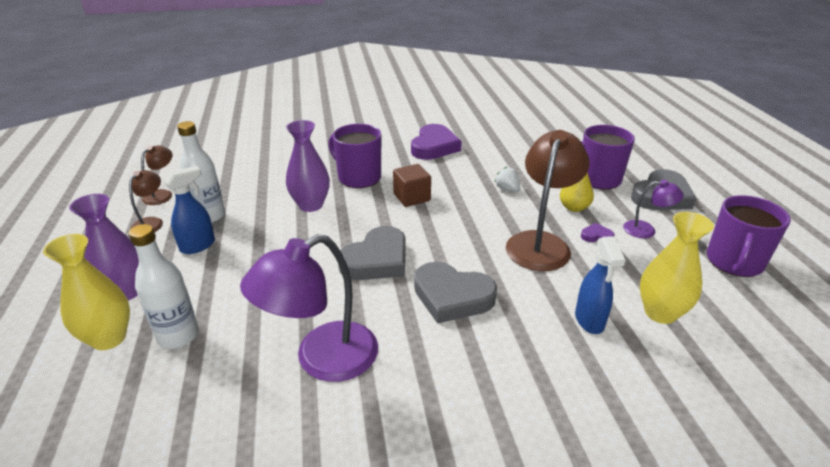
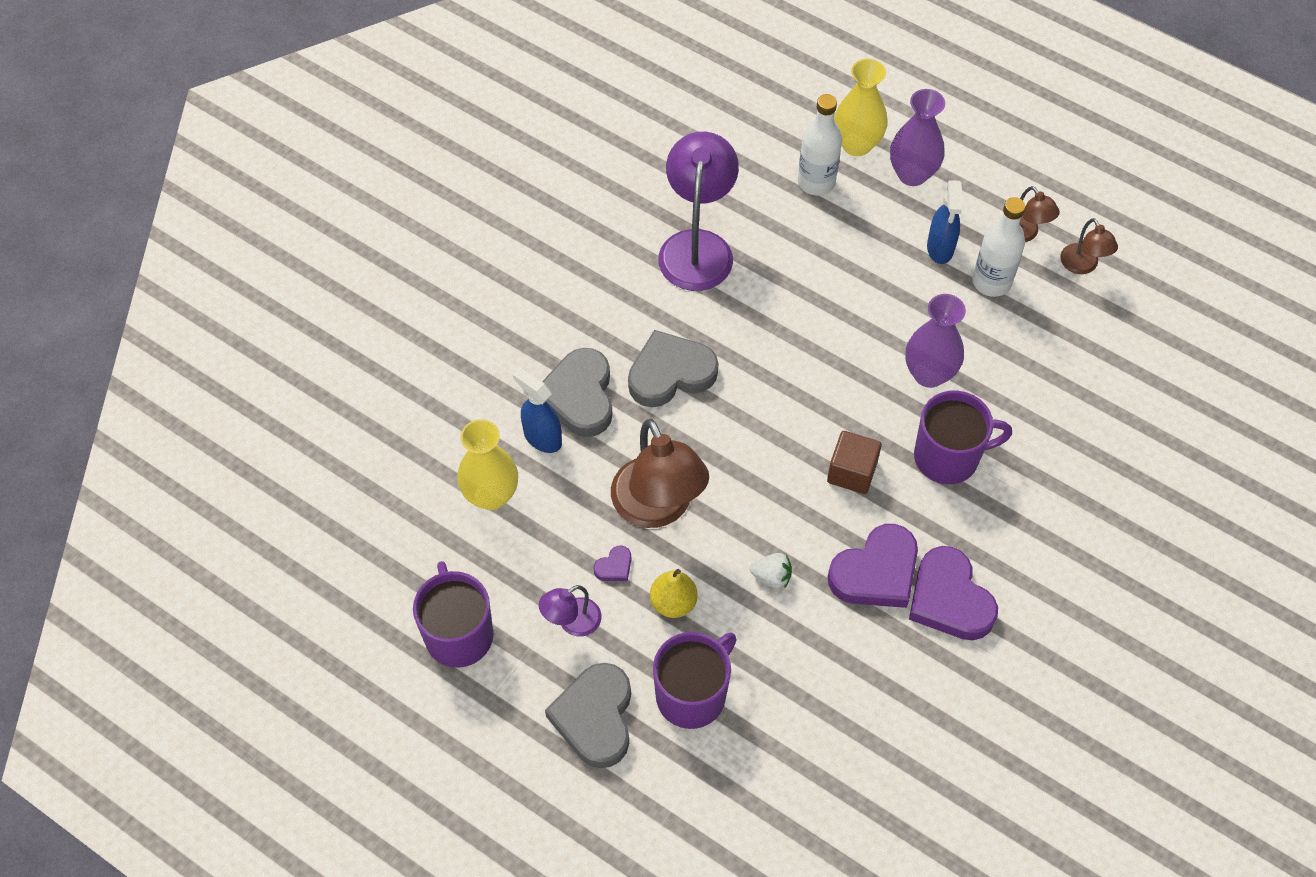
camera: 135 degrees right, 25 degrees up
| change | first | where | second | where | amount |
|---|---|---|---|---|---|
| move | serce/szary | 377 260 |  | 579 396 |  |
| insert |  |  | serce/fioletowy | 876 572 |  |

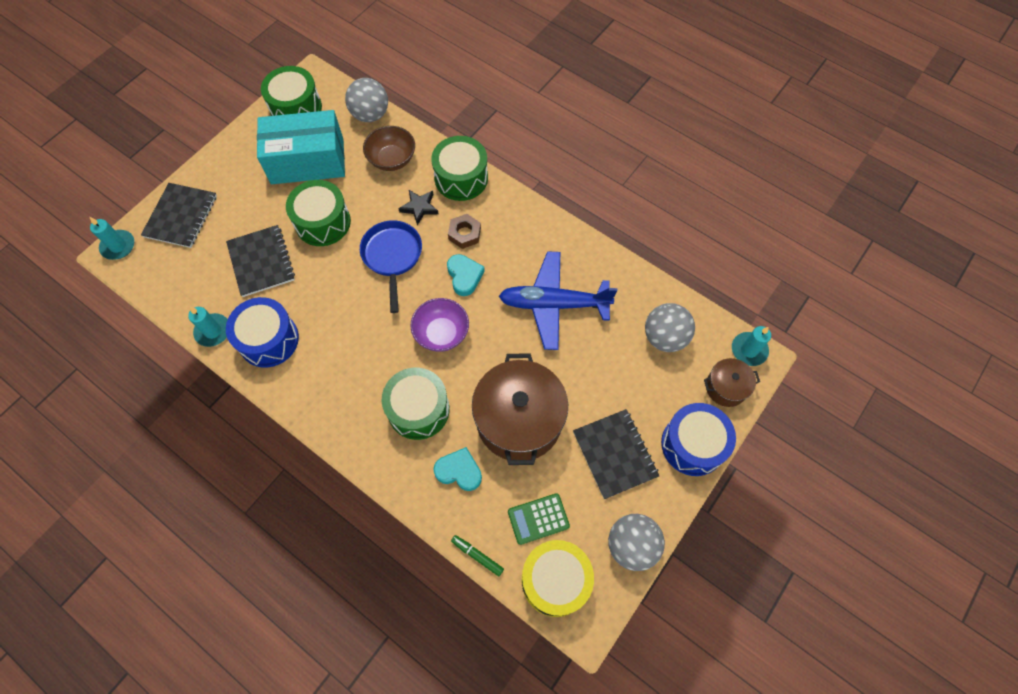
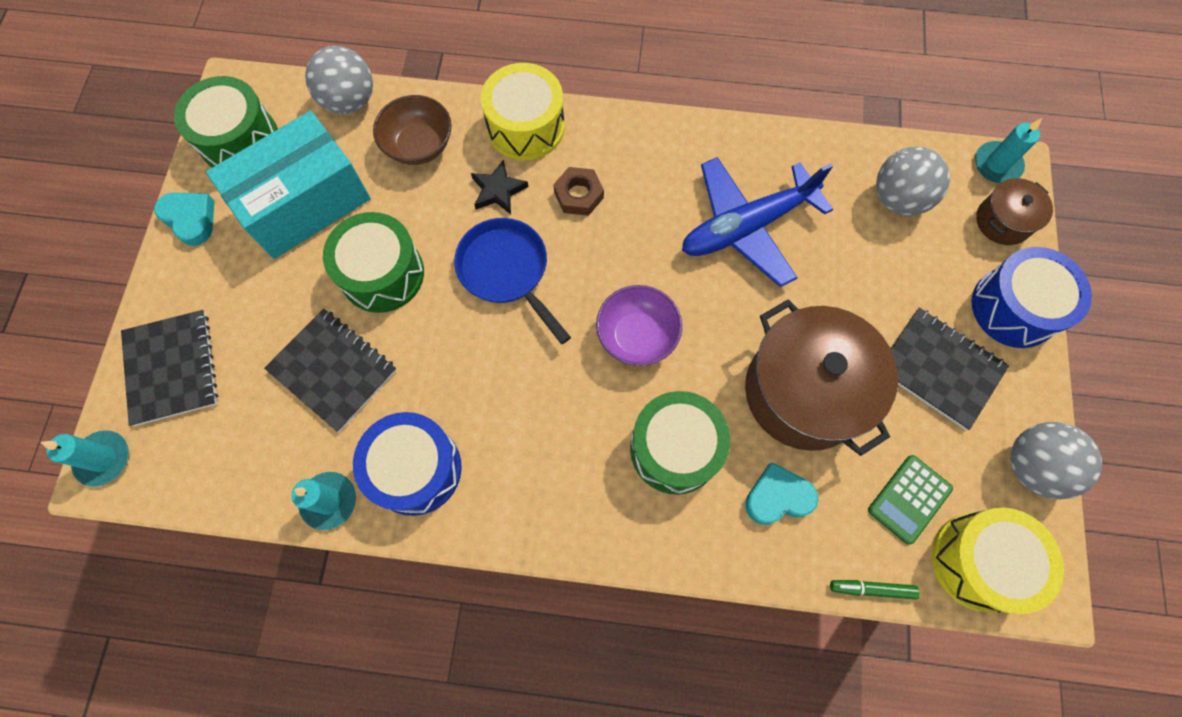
camera: 30 degrees left, 5 degrees up
| change | first | where | second | where | amount |
|---|---|---|---|---|---|
| recolor | bęben/zielony | 461 178 | bęben/żółty | 526 127 |  |
| move | serce/turkusowy | 464 276 |  | 190 219 |  |

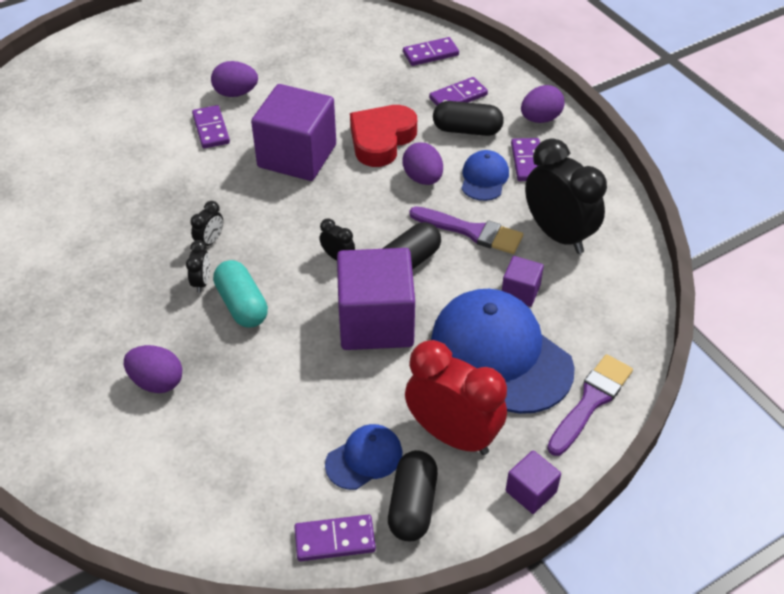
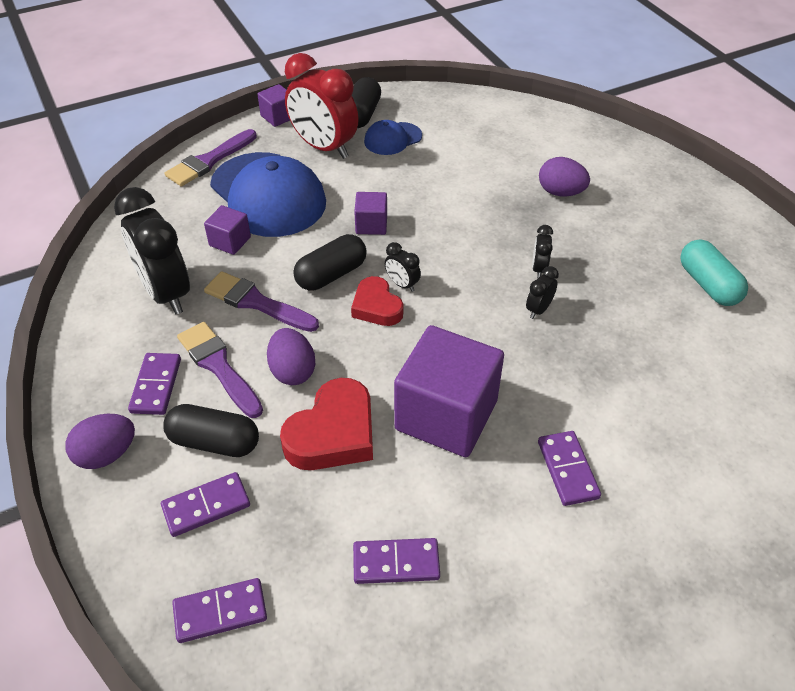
camera: 175 degrees left, 0 degrees up
| change | first | where | second | where | amount |
|---|---|---|---|---|---|
| delete | jajko/fioletowy | 236 93 |  |  |  |
| replace | czapka/niebieski | 484 178 | pędzel/fioletowy | 218 366 |  |
| resize | sześcian/fioletowy | 376 322 |  | 371 225 | x0.46 |
| move | kapsułka/turkusowy | 242 305 |  | 708 285 |  |
| move | kostka domina/fioletowy | 335 539 |  | 396 563 |  |
| insert |  |  | serce/czerwony | 376 306 |  |

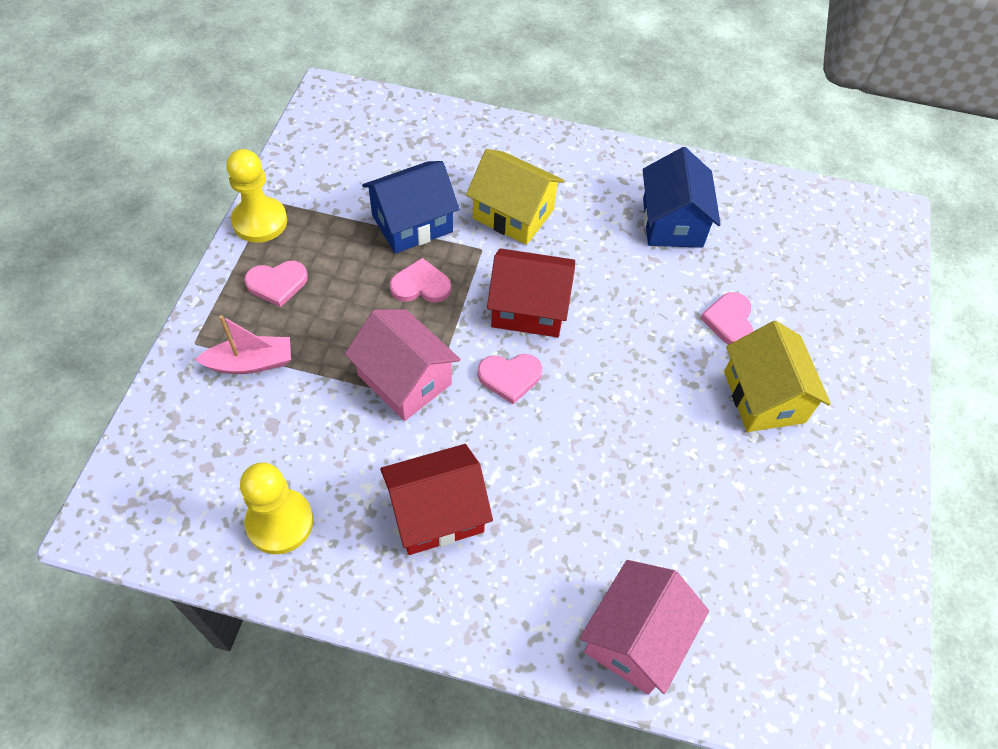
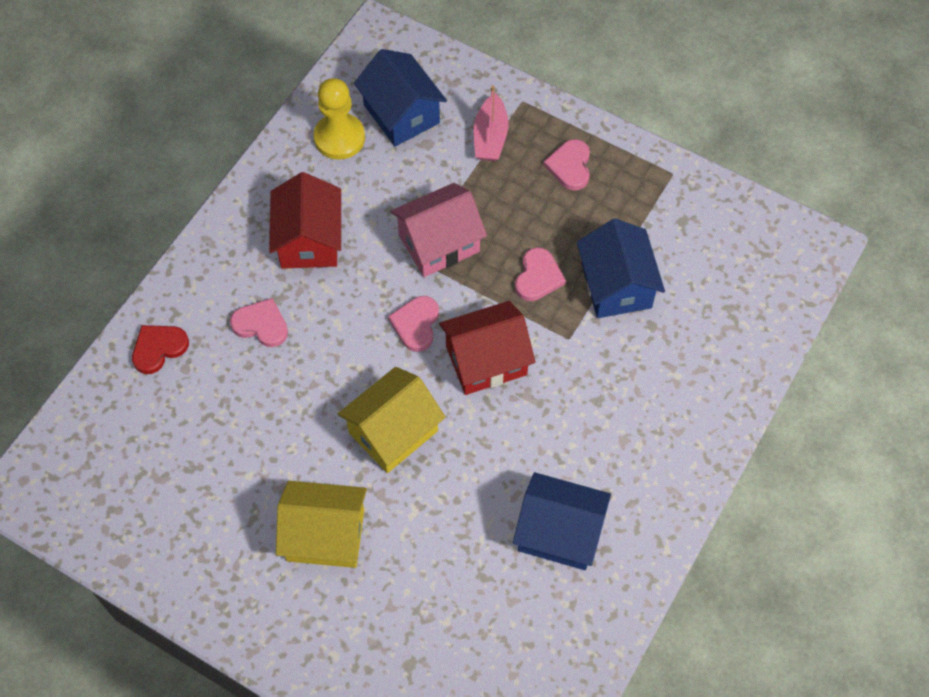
camera: 110 degrees right, 5 degrees up
| change | first | where | second | where | amount |
|---|---|---|---|---|---|
| delete | pionek/żółty | 260 221 |  |  |  |
| move | domek/żółty | 513 214 |  | 393 432 |  |
| rotate | domek/czerwony | 529 308 |  | 486 360 | 45 degrees clockwise |
| move | serce/różowy | 729 321 |  | 261 324 |  |
| replace | domek/różowy | 635 638 | serce/czerwony | 158 348 |  |
| insert |  |  | domek/niebieski | 401 114 |  |

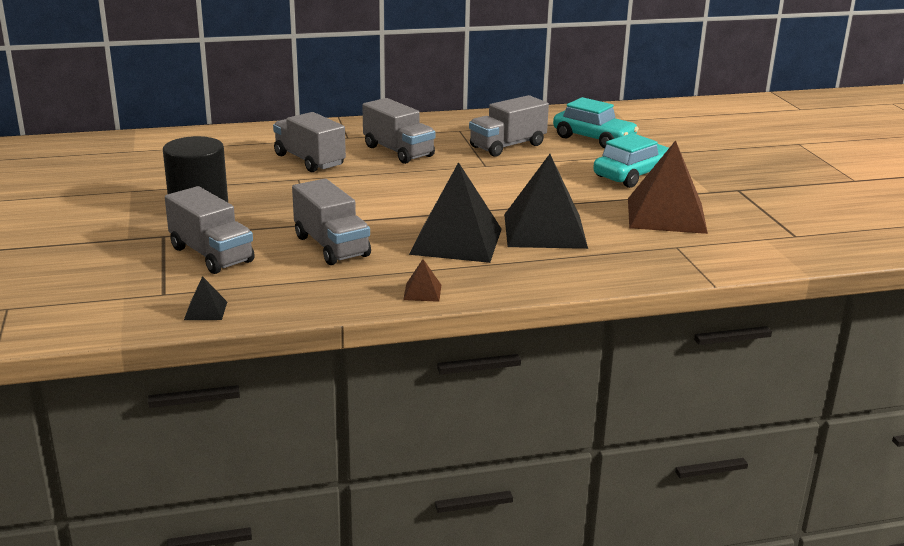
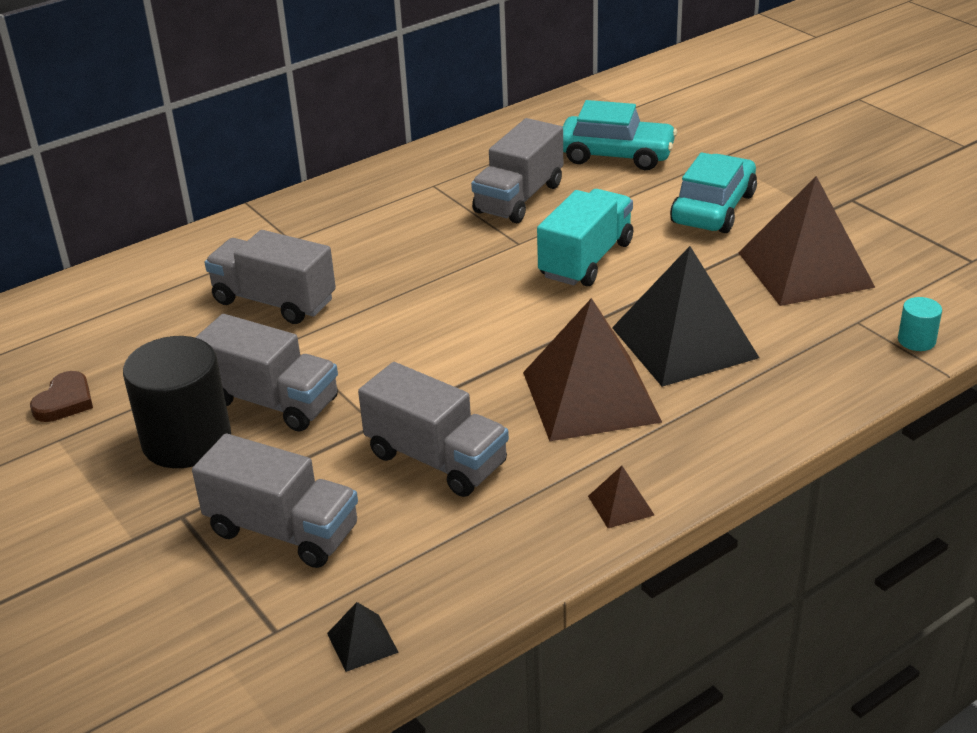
camera: 20 degrees left, 10 degrees up
| change | first | where | second | where | amount |
|---|---|---|---|---|---|
| move | ciężarówka/szary | 398 151 |  | 272 402 |  |
| recolor | piramida/czarny | 456 241 | piramida/brązowy | 590 396 |  |
| insert |  |  | ciężarówka/turkusowy | 586 260 |  |
| insert |  |  | walec/turkusowy | 916 340 |  |
| insert |  |  | serce/brązowy | 65 401 |  |

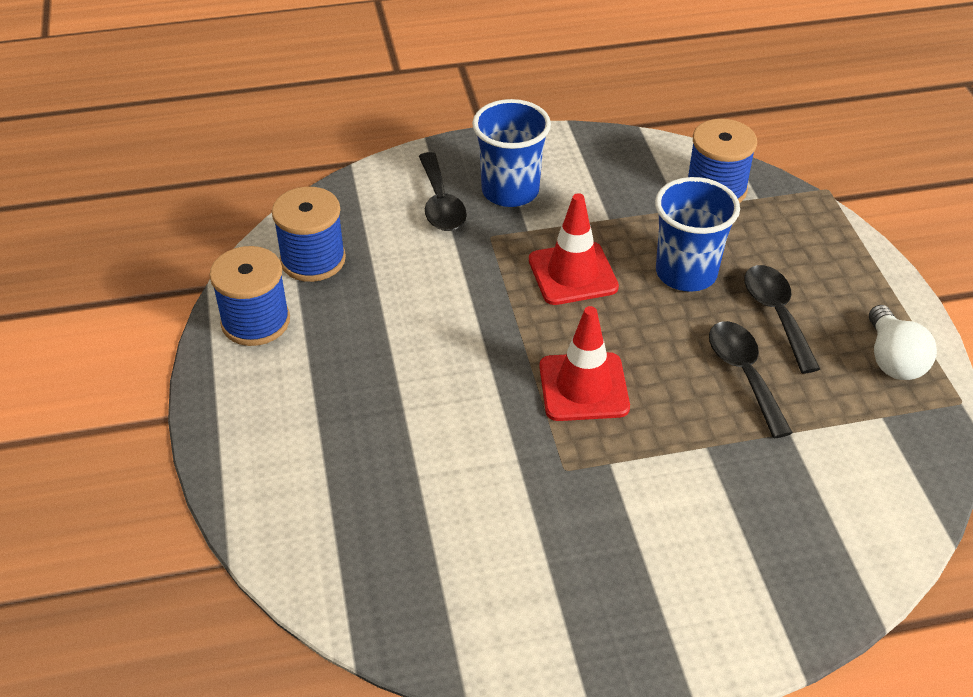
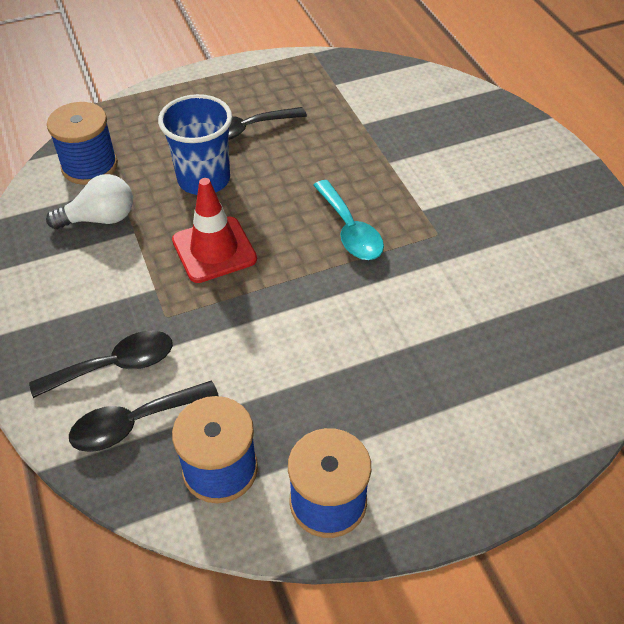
camera: 100 degrees left, 5 degrees up
| change | first | where | second | where | amount |
|---|---|---|---|---|---|
| delete | szklanka/niebieski | 510 191 |  |  |  |
| move | żarówka/biały | 893 359 |  | 100 219 |  |
| replace | pachołek/czerwony | 583 387 | łyżka/turkusowy | 350 230 |  |
| move | łyżka/czarny | 744 374 |  | 134 423 |  |

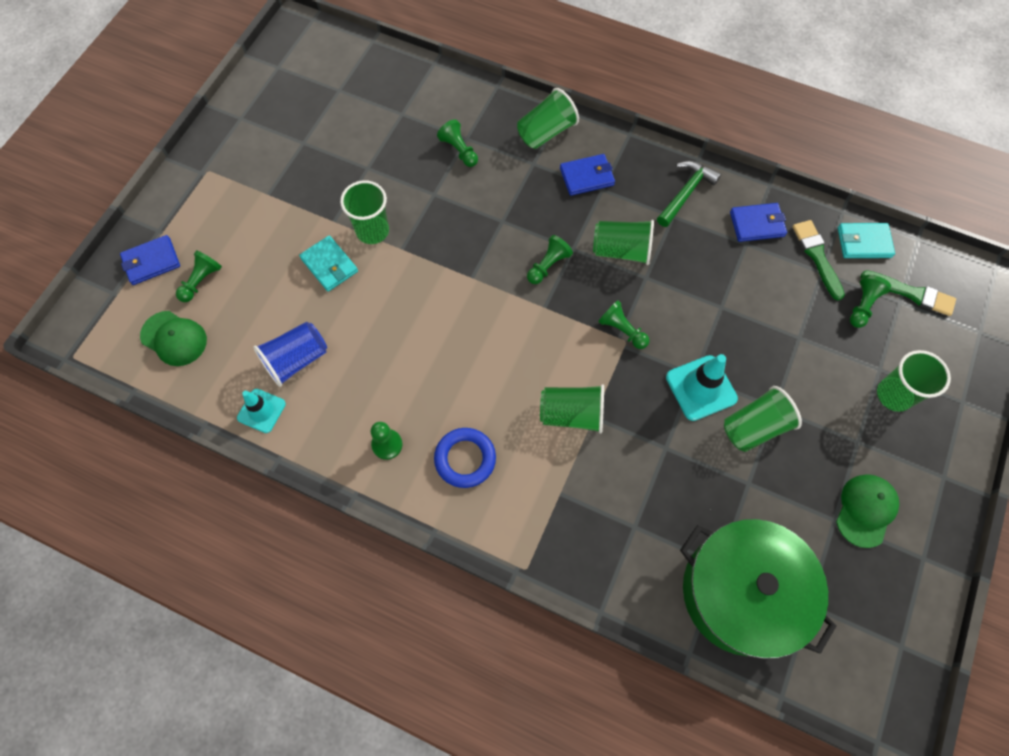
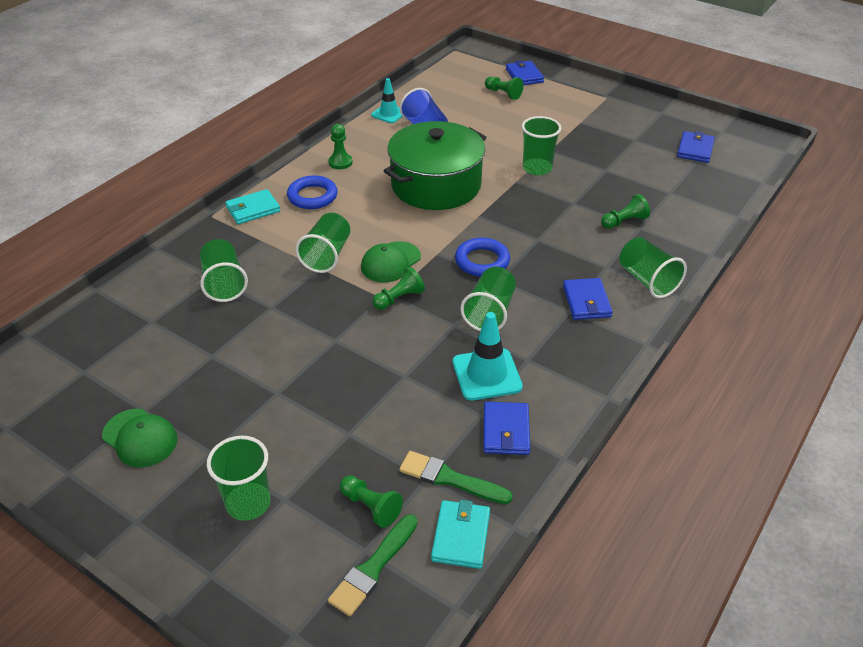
camera: 100 degrees right, 25 degrees down
| change | first | where | second | where | amount |
|---|---|---|---|---|---|
| delete | młotek/zielony | 685 193 |  |  |  |
| rotate | pędzel/zielony | 817 256 |  | 450 479 | 150 degrees counterclockwise |
| move | portfel/turkusowy | 329 265 |  | 253 209 |  |
| replace | pionek/zielony | 548 265 | pierścień/niebieski | 482 261 |  |
| move | czapka/zielony | 174 338 |  | 390 262 |  |
| move | pachołek/turkusowy | 701 388 |  | 486 374 |  |
| move | szklanka/zielony | 754 427 |  | 224 283 |  |
| move | garnek/zielony | 741 592 |  | 436 185 |  |
| insert |  |  | portfel/niebieski | 695 149 |  |

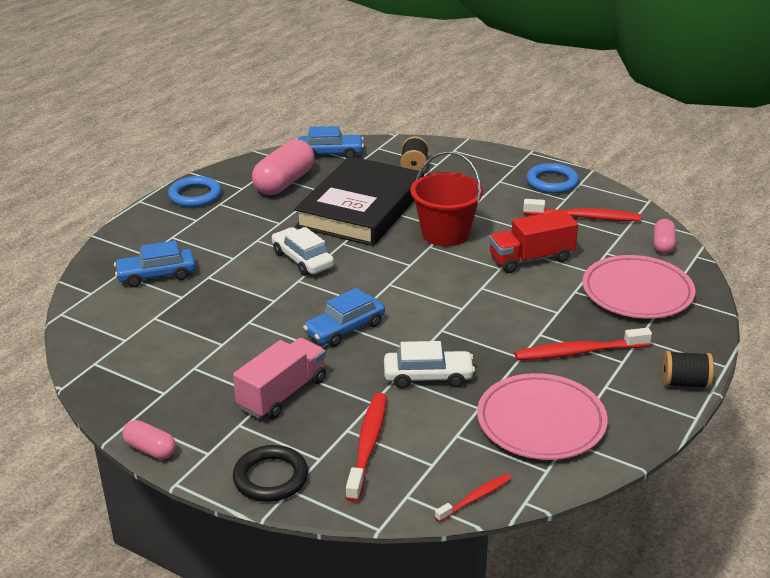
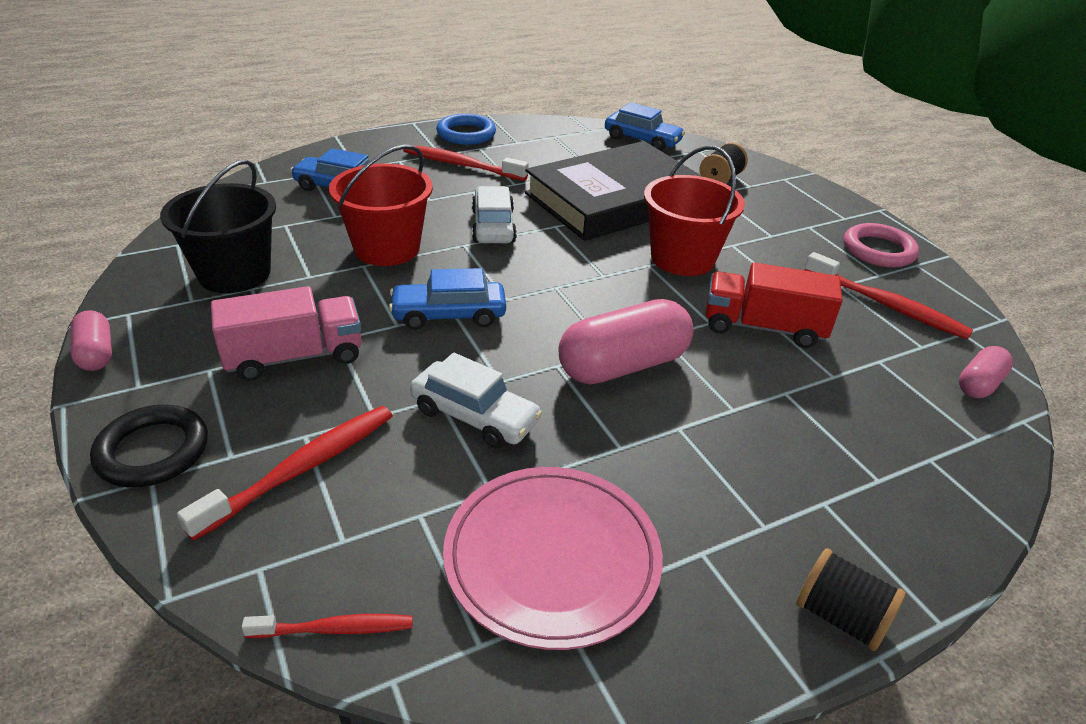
camera: 30 degrees right, 5 degrees up
| change | first | where | second | where | amount |
|---|---|---|---|---|---|
| move | kapsułka/różowy | 284 182 |  | 623 365 |  |
| recolor | pierścień/niebieski | 552 182 | pierścień/różowy | 878 250 |  |
| delete | talerz/różowy | 637 292 |  |  |  |
| move | szczoteczka do zębów/czerwony | 579 352 |  | 461 165 |  |
| insert |  |  | wiadro/czerwony | 387 248 |  |
| insert |  |  | wiadro/czarny | 234 273 |  |

